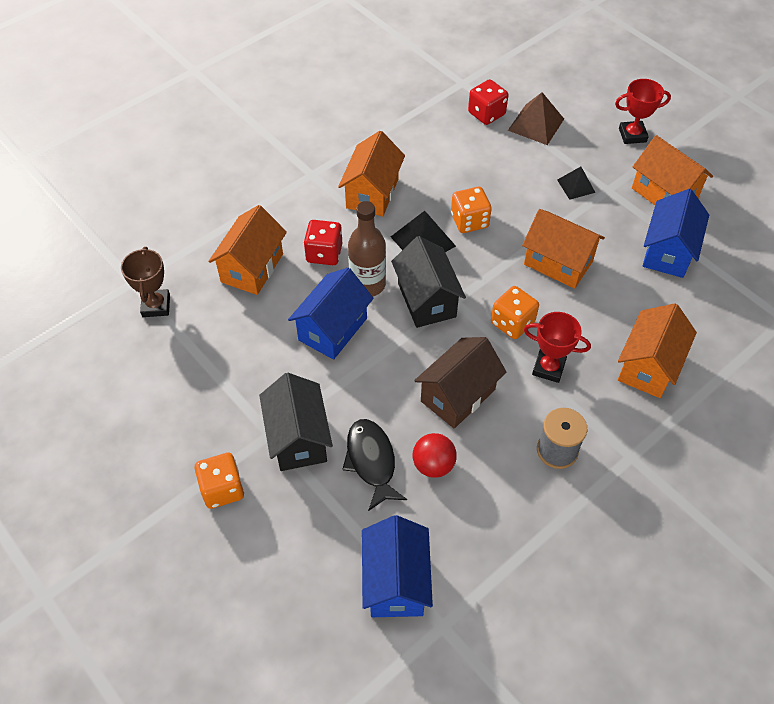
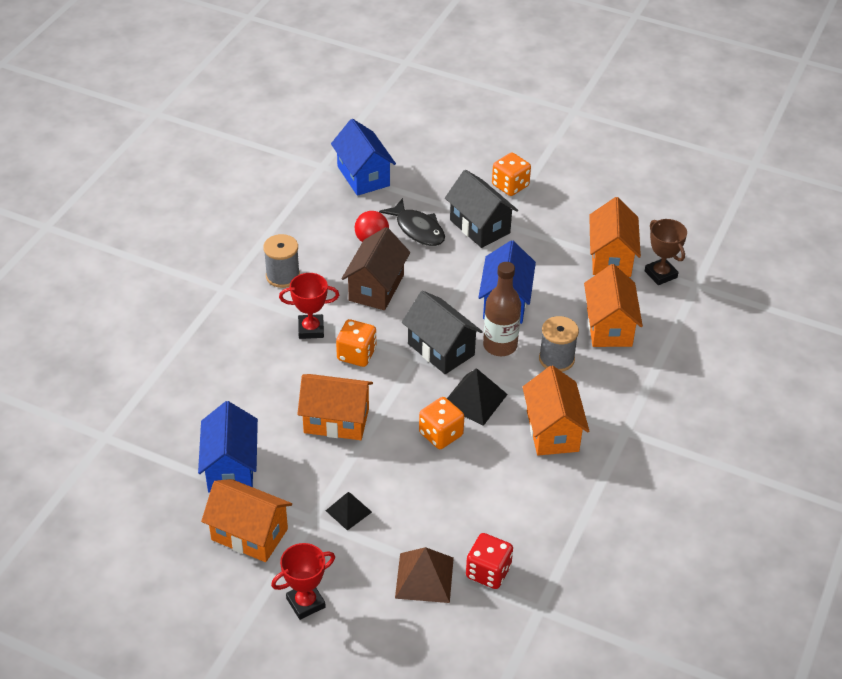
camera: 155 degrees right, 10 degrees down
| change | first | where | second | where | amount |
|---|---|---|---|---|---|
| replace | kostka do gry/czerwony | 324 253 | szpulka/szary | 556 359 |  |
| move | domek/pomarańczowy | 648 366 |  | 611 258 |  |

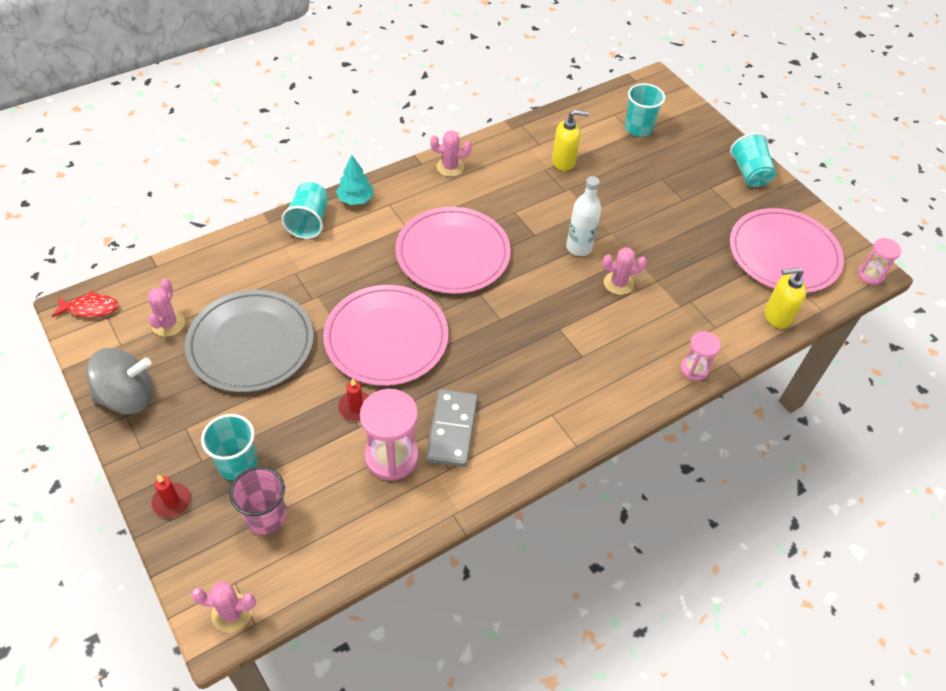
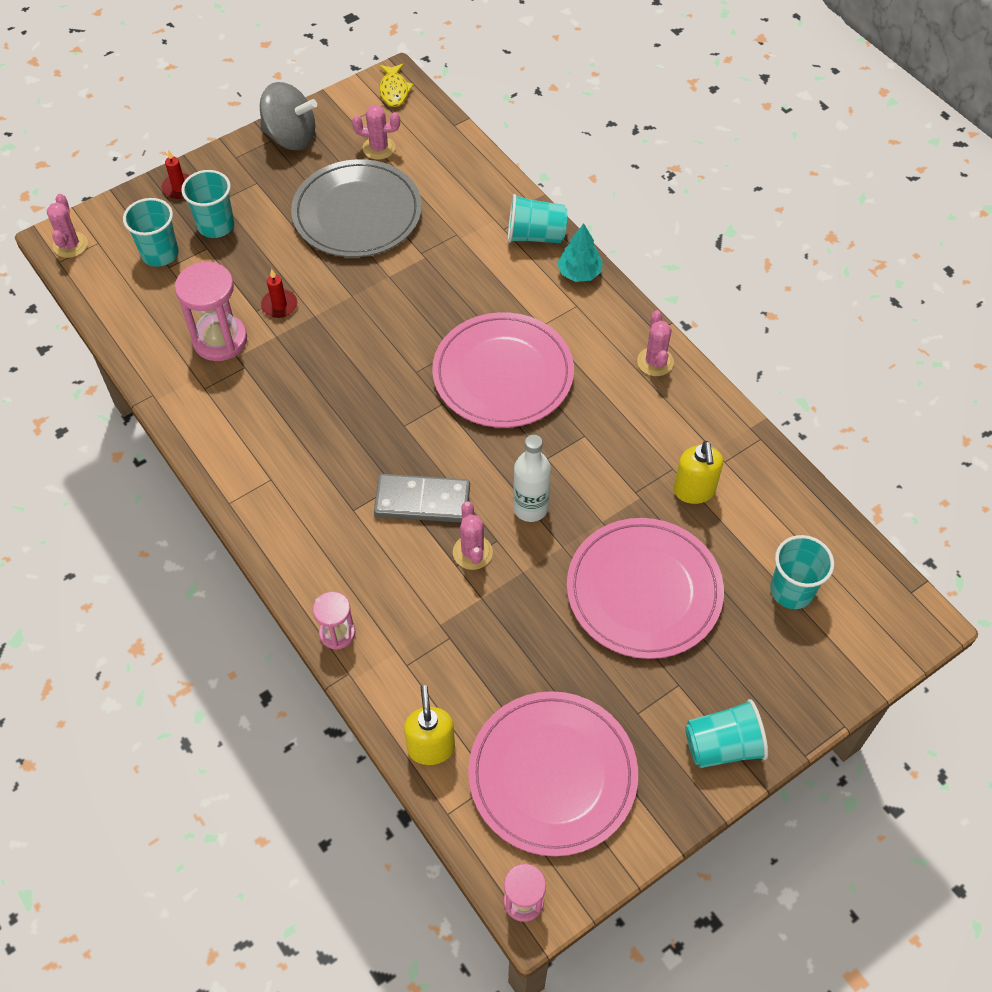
camera: 90 degrees right, 5 degrees up
| change | first | where | second | where | amount |
|---|---|---|---|---|---|
| move | talerz/różowy | 386 338 |  | 644 591 |  |
| recolor | ryba/czerwony | 90 308 | ryba/żółty | 394 90 |  |
| rotate | bączek/szary | 128 397 |  | 291 137 | 60 degrees counterclockwise |
| move | kostka domina/szary | 452 429 |  | 422 501 |  |
| recolor | szklanka/różowy | 266 516 | szklanka/turkusowy | 160 254 |  |

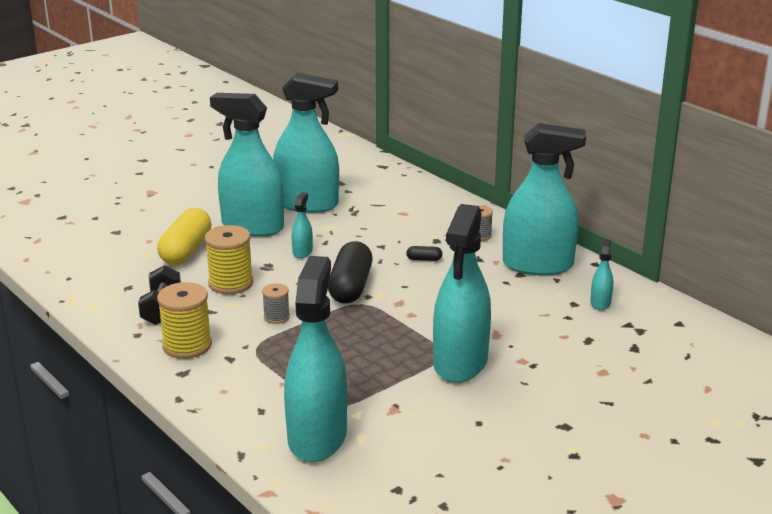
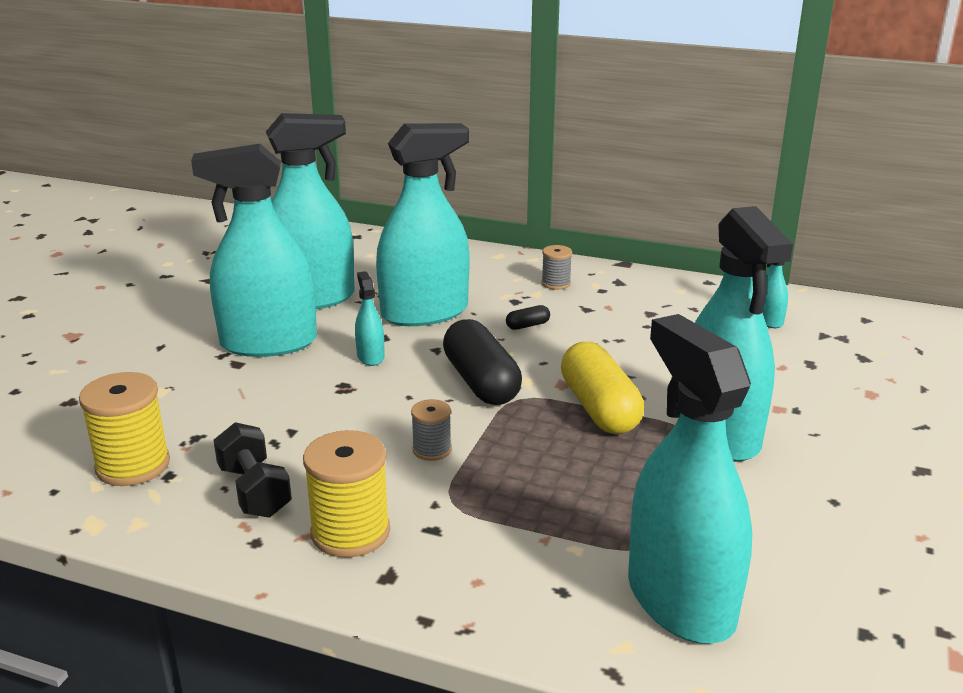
camera: 30 degrees left, 0 degrees up
| change | first | where | second | where | amount |
|---|---|---|---|---|---|
| move | spryskiwacz/turkusowy | 537 265 |  | 425 312 |  |
| move | kapsułka/żółty | 186 250 |  | 599 408 |  |
| move | szpulka/żółty | 231 283 |  | 133 465 |  |

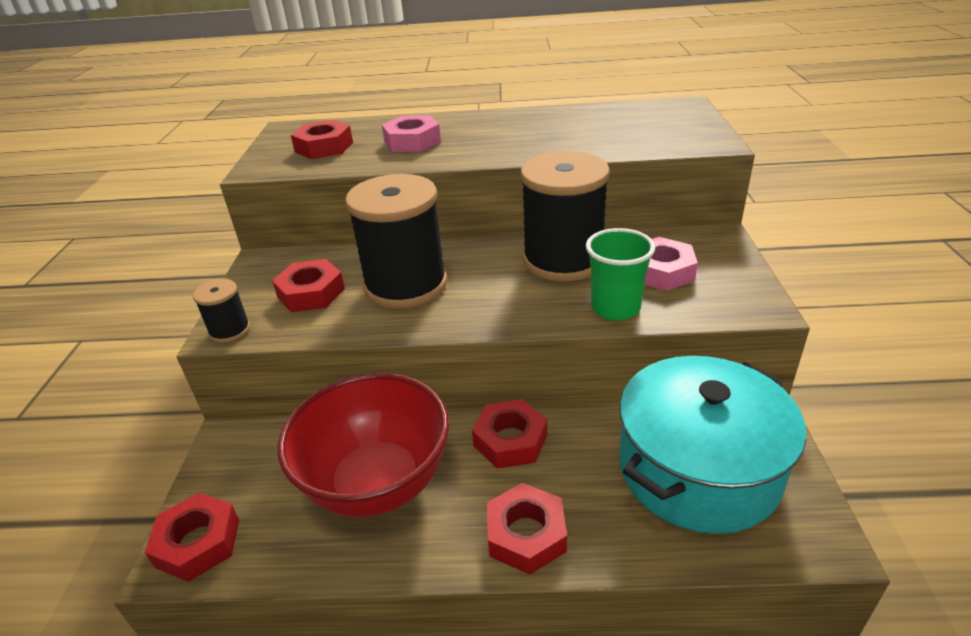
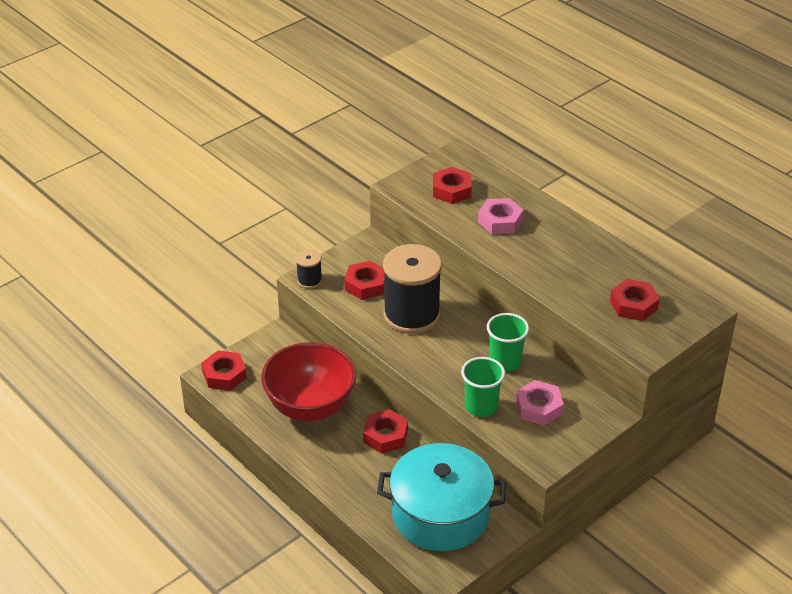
camera: 45 degrees right, 5 degrees up
| change | first | where | second | where | amount |
|---|---|---|---|---|---|
| replace | szpulka/czarny | 563 260 | szklanka/zielony | 505 361 |  |
| move | nakrętka/czerwony | 526 534 |  | 633 305 |  |

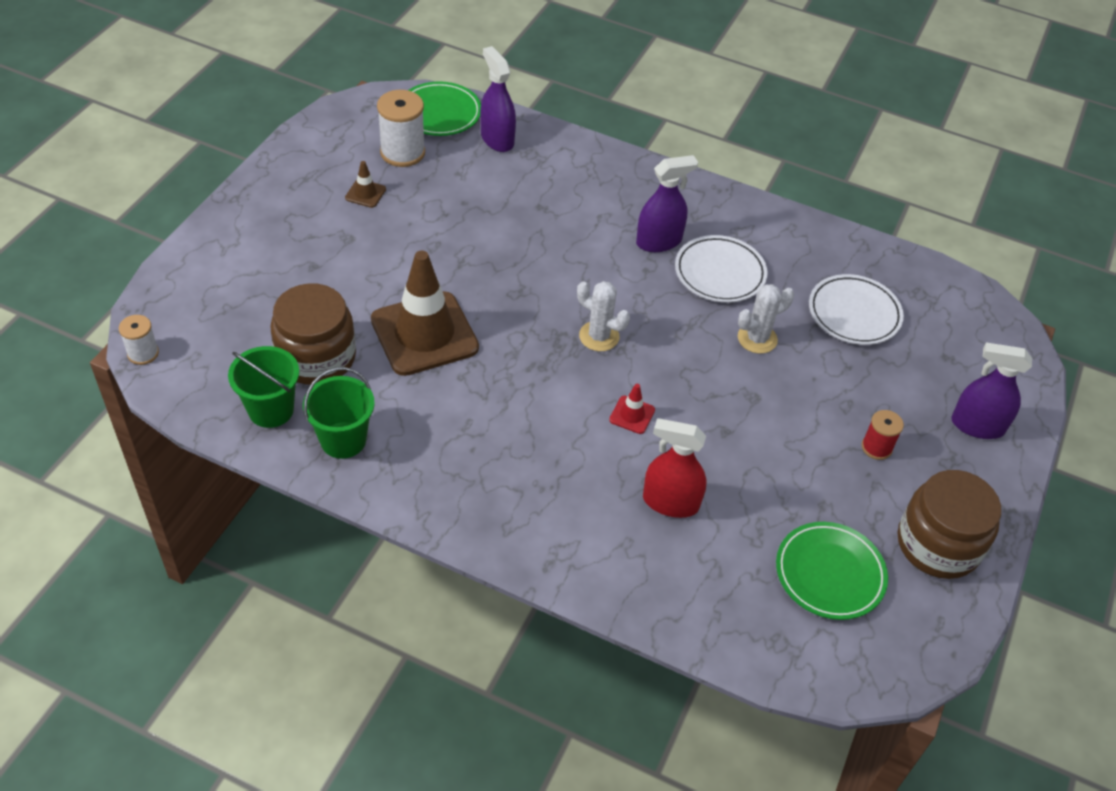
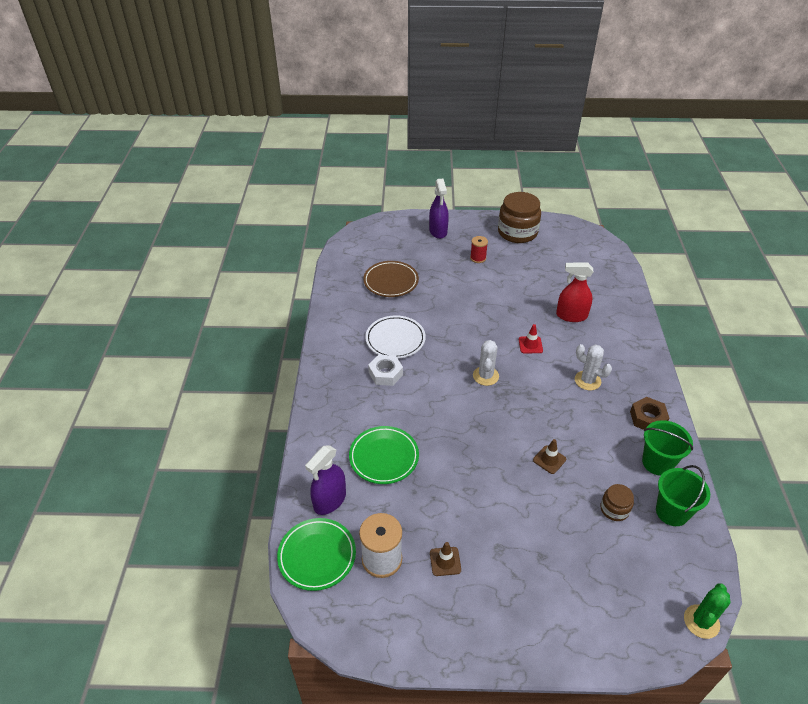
camera: 110 degrees left, 5 degrees down
| change | first | where | second | where | amount |
|---|---|---|---|---|---|
| replace | spryskiwacz/fioletowy | 659 241 | nakrętka/biały | 385 374 |  |
| resize | pachołek/brązowy | 424 334 |  | 549 459 | x0.41 |
| recolor | talerz/biały | 854 313 | talerz/brązowy | 391 281 |  |
| resize | słoik/brązowy | 316 357 |  | 614 509 | x0.50 |
| move | kaktus/biały | 757 339 |  | 587 380 |  |
| replace | szpulka/biały | 143 353 | kaktus/zielony | 701 621 |  |
| rotate | spryskiwacz/czerwony | 670 502 |  | 571 316 | 105 degrees clockwise |
| move | talerz/zielony | 829 574 |  | 384 457 |  |
| insert |  |  | nakrętka/brązowy | 647 418 |  |

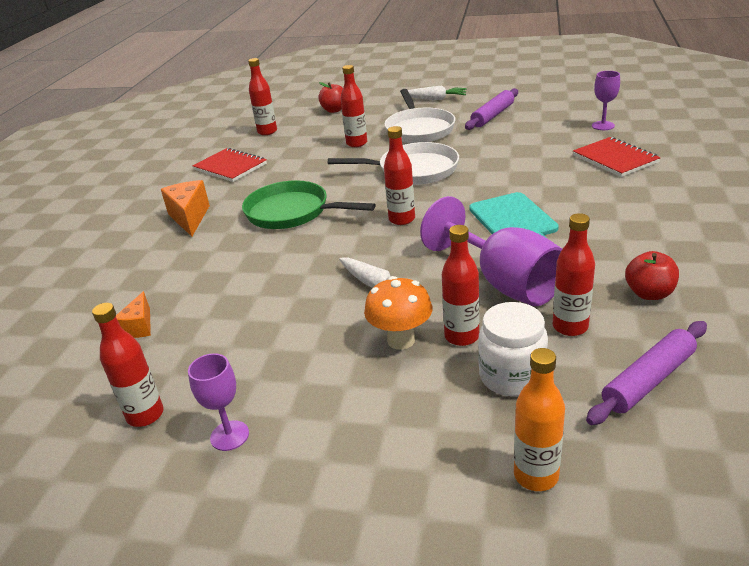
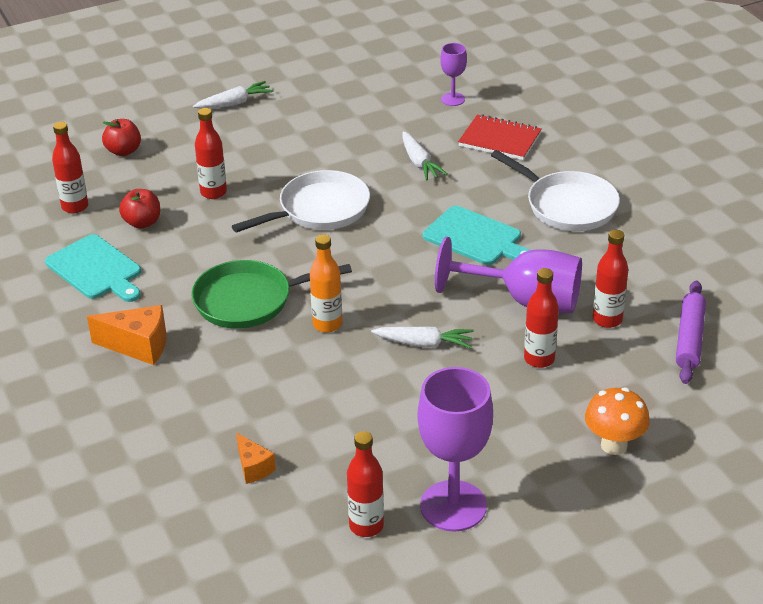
camera: 40 degrees left, 5 degrees up
| change | first | where | second | where | amount |
|---|---|---|---|---|---|
| delete | wałek do ciasta/fioletowy | 493 115 |  |  |  |
| move | patelnia/biały | 419 129 |  | 567 205 |  |
| delete | butelka/czerwony | 402 219 |  |  |  |
| replace | zeszyt/czerwony | 230 167 | deska do krojenia/turkusowy | 96 269 |  |
| rotate | ser/pomarańczowy | 189 218 |  | 138 346 | 150 degrees clockwise |
| move | jabłko/czerwony | 649 293 |  | 142 223 |  |
| move | grzyb/pomarańczowy | 401 340 |  | 614 445 |  |
| delete | słoik/biały | 511 376 |  |  |  |
| move | butelka/pomarańczowy | 536 475 |  | 327 324 |  |
| resize | kielich/fioletowy | 229 435 |  | 453 506 | x1.97 |
| insert |  |  | marchewka/biały | 419 163 |  |

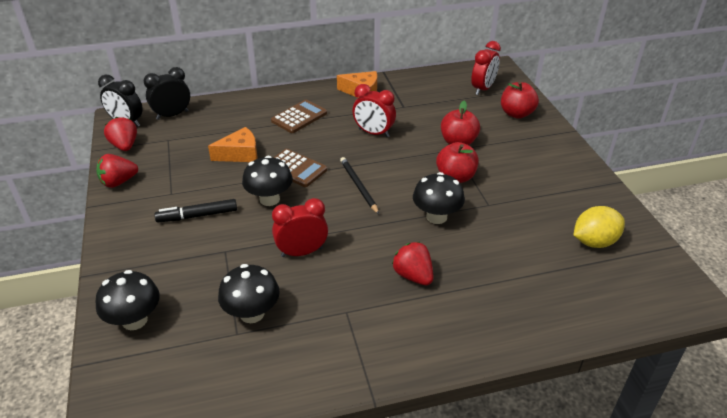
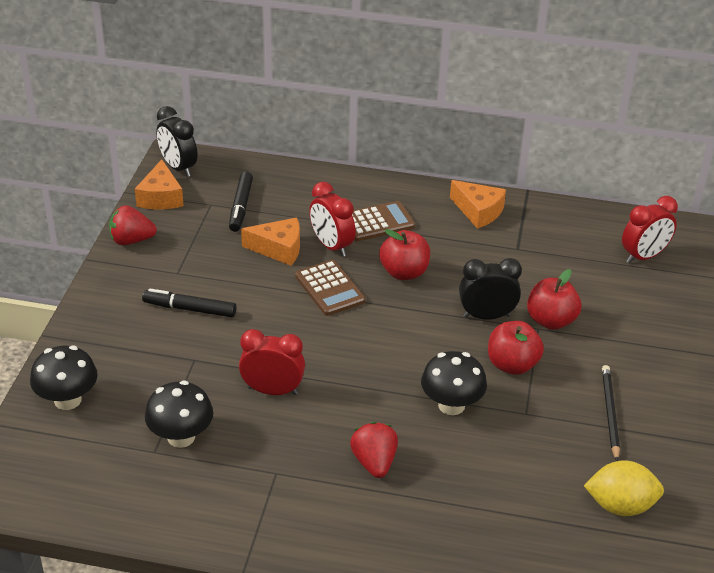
camera: 25 degrees right, 0 degrees up
| change | first | where | second | where | amount |
|---|---|---|---|---|---|
| move | budzik/czarny | 172 115 |  | 486 316 |  |
| move | jabłko/czerwony | 516 114 |  | 404 272 |  |
| move | budzik/czerwony | 373 133 |  | 331 246 |  |
| replace | truskawka/czerwony | 125 146 | ser/pomarańczowy | 161 197 |  |
| delete | grzyb/czarny | 269 199 |  |  |  |
| move | ołówek/czarny | 358 186 |  | 610 413 |  |
| insert |  |  | flamaster/czarny | 241 207 |  |

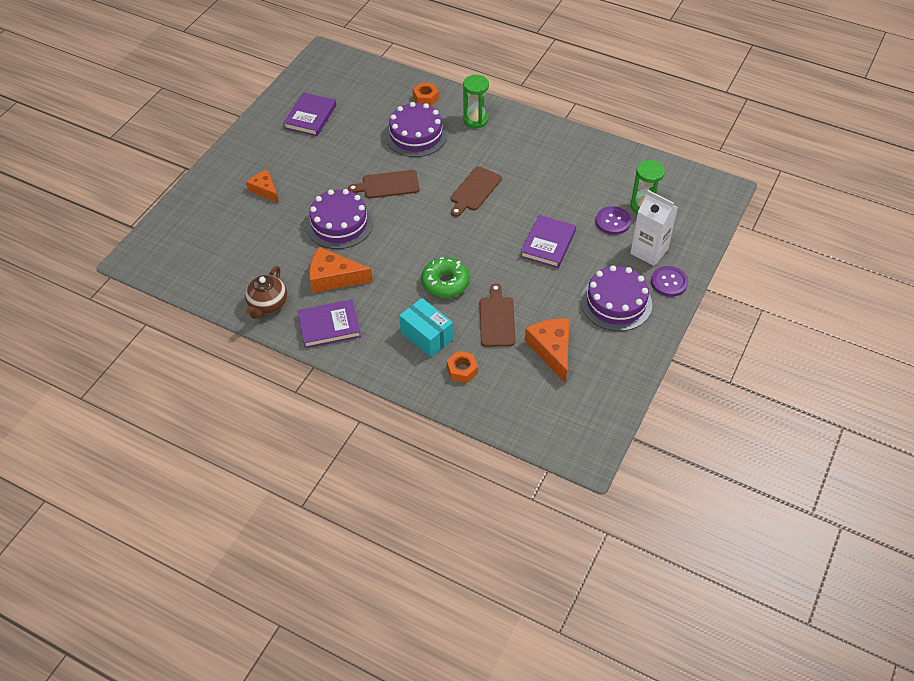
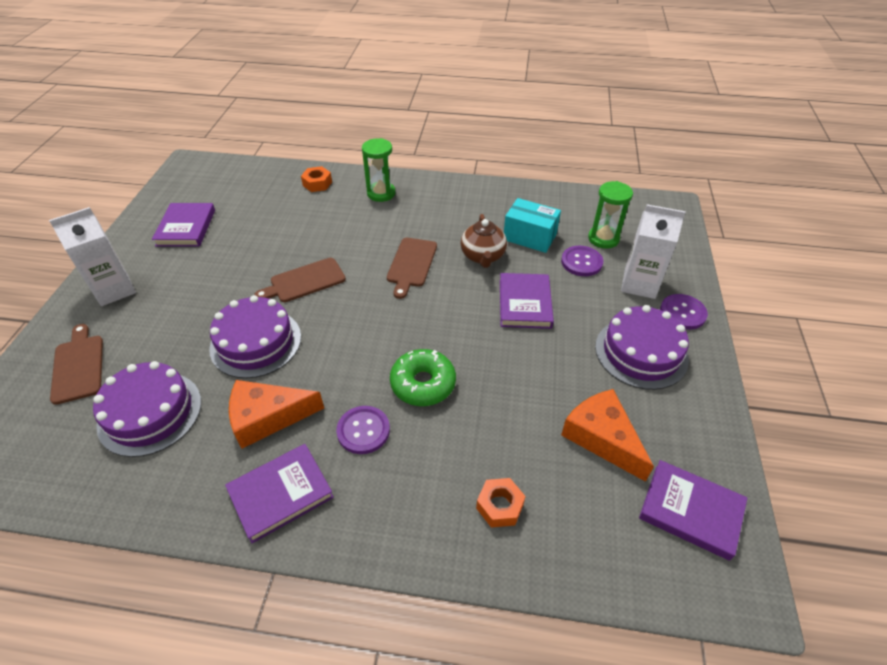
camera: 20 degrees left, 5 degrees down
| change | first | where | second | where | amount |
|---|---|---|---|---|---|
| move | tort/fioletowy | 416 135 |  | 150 413 |  |
| delete | ser/pomarańczowy | 265 190 |  |  |  |
| move | imbryk/brązowy | 267 304 |  | 483 256 |  |
| move | deska do krojenia/brązowy | 497 319 |  | 78 366 |  |
| move | pudełko/turkusowy | 426 336 |  | 529 237 |  |
| insert |  |  | karton mleka/biały | 114 290 |  |
| insert |  |  | guzik/fioletowy | 363 430 |  |
| insert |  |  | książka/fioletowy | 690 511 |  |

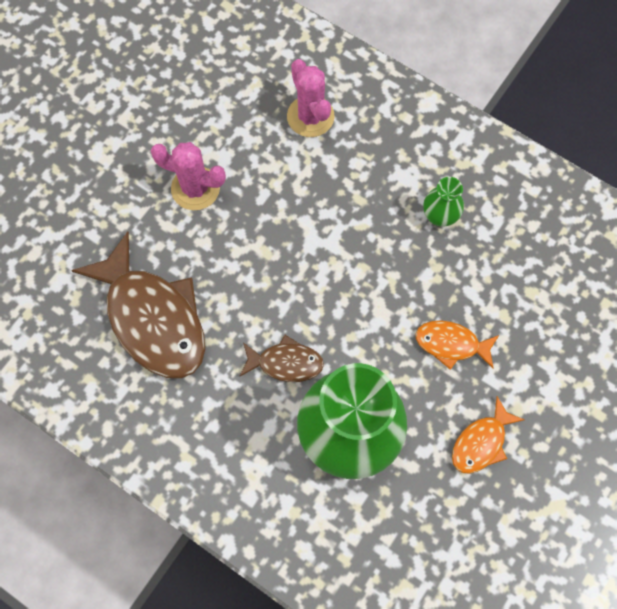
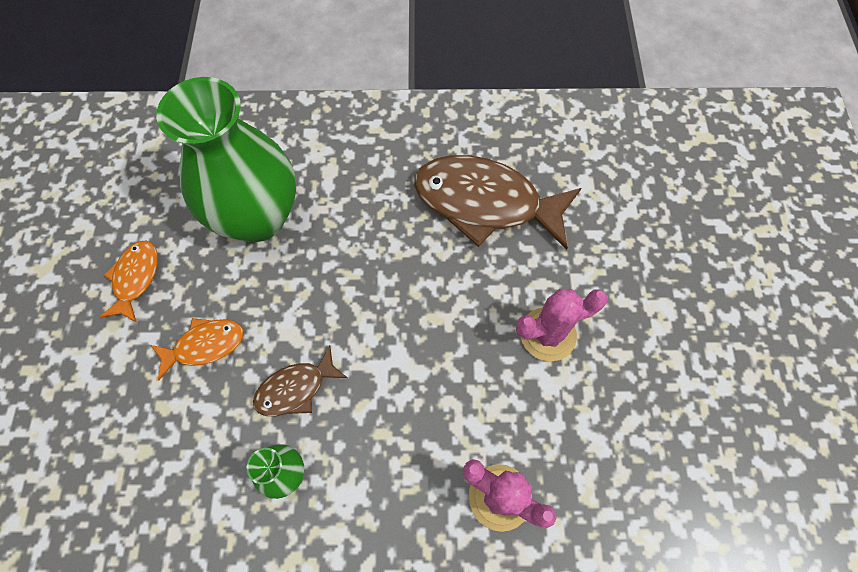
camera: 145 degrees right, 5 degrees down
| change | first | where | second | where | amount |
|---|---|---|---|---|---|
| move | ryba/brązowy | 285 363 |  | 296 388 |  |

